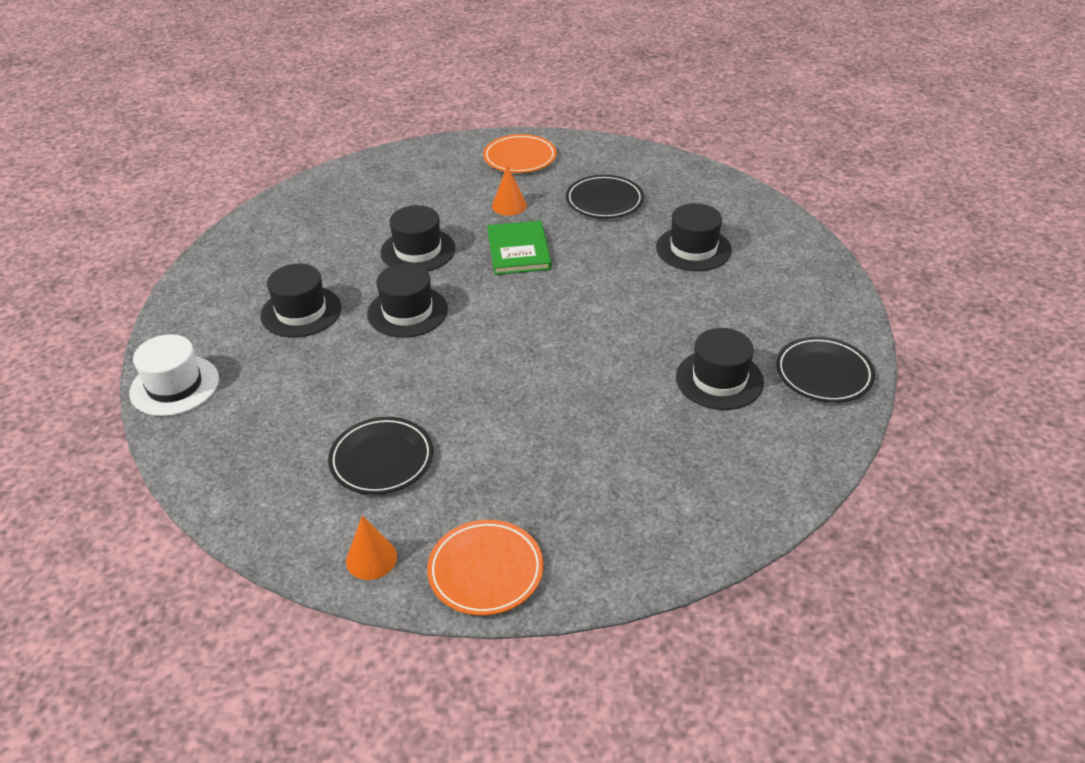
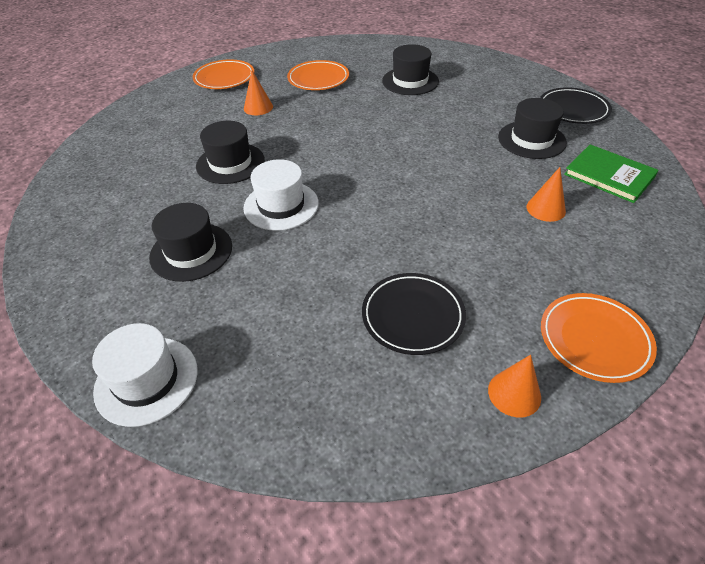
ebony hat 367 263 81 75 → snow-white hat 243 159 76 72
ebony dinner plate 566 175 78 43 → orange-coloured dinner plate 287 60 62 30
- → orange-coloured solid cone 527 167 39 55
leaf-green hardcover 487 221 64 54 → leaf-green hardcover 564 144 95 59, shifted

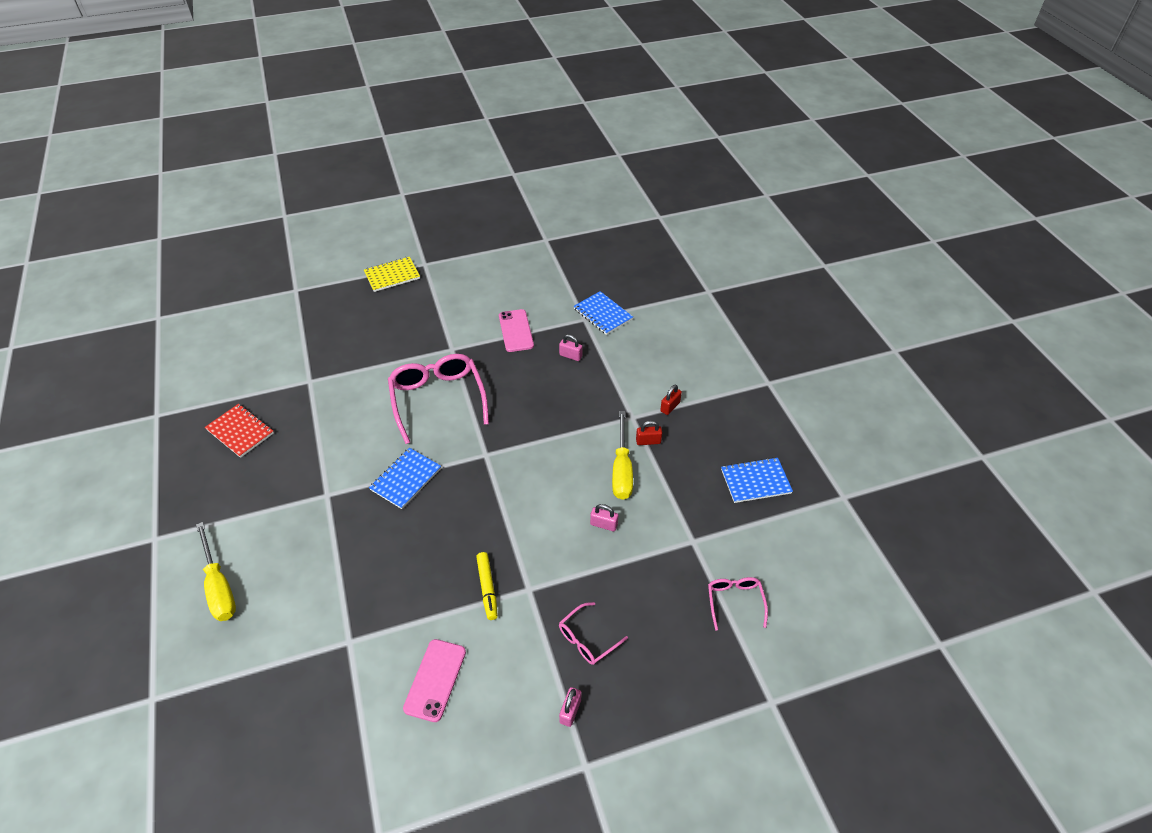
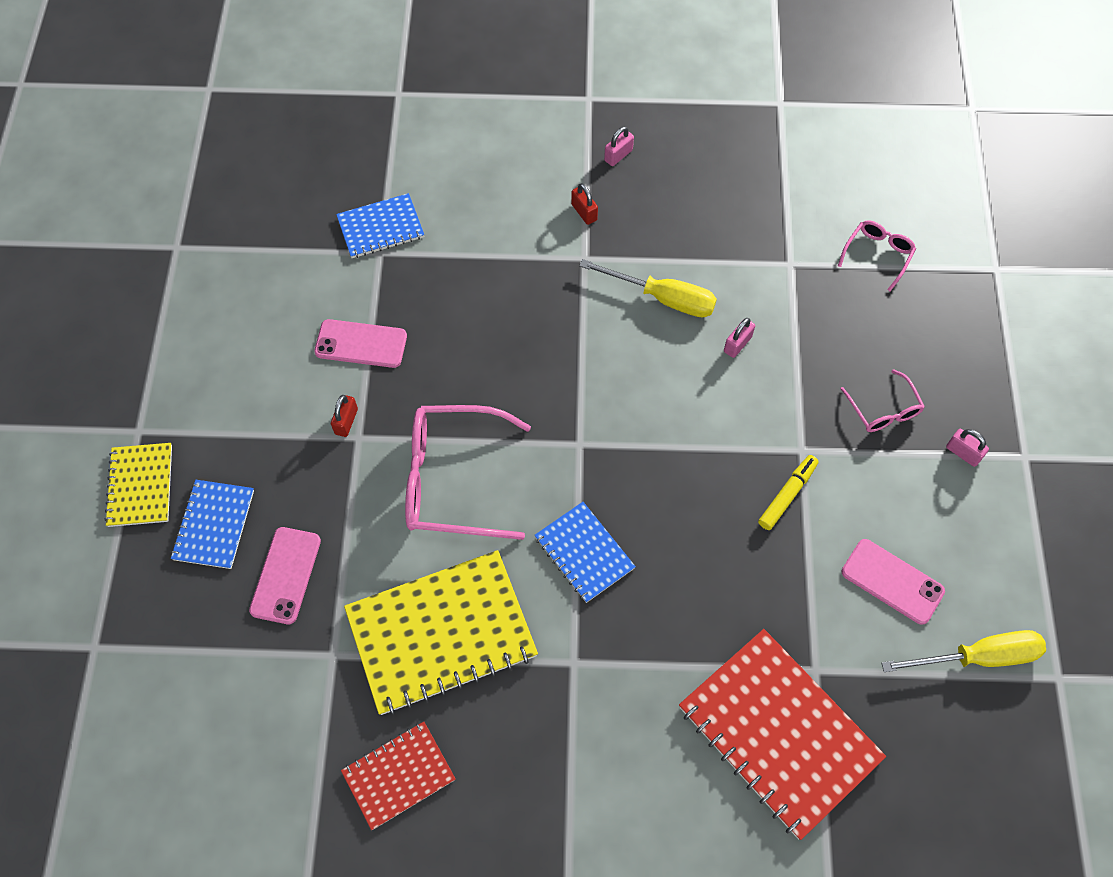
blue notebook 721 457 72 46 → blue notebook 171 480 83 89, shifted
- → rosy phone 249 527 72 97
scarlet padlock 636 421 26 24 → scarlet padlock 331 395 27 42, shifted
- → bright yellow notebook 344 550 194 165
rosy padlock 559 334 23 27 → rosy padlock 604 126 30 40, shifted
- → scarlet notebook 679 629 207 211
bright yellow marker pen 476 552 22 68 → bright yellow marker pen 758 455 61 75, 60 degrees counterclockwise
rosy spectacles 708 577 60 54 → rosy spectacles 838 220 78 71, 105 degrees clockwise
bright yellow hand screwdriver 196 522 40 99 → bright yellow hand screwdriver 881 630 165 42, shifted

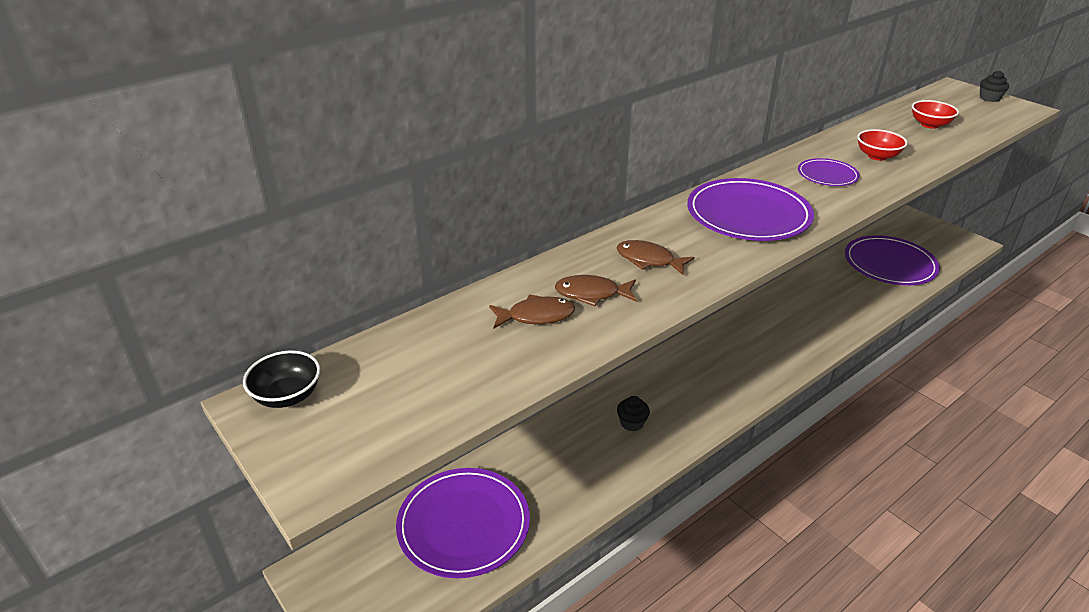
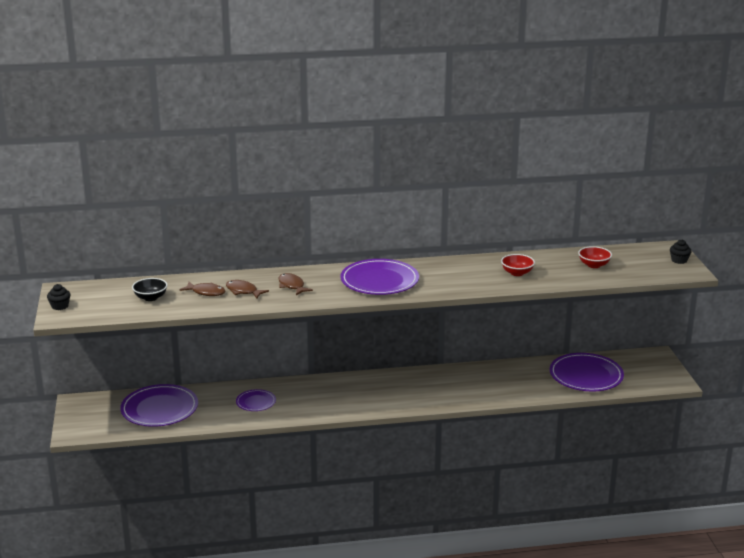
ebony muffin 617 396 33 35 → ebony muffin 47 284 24 26, shifted
ebony bowl 243 351 77 57 → ebony bowl 132 278 35 23, shifted
royal purple dinner plate 798 158 62 28 → royal purple dinner plate 236 389 40 22, shifted

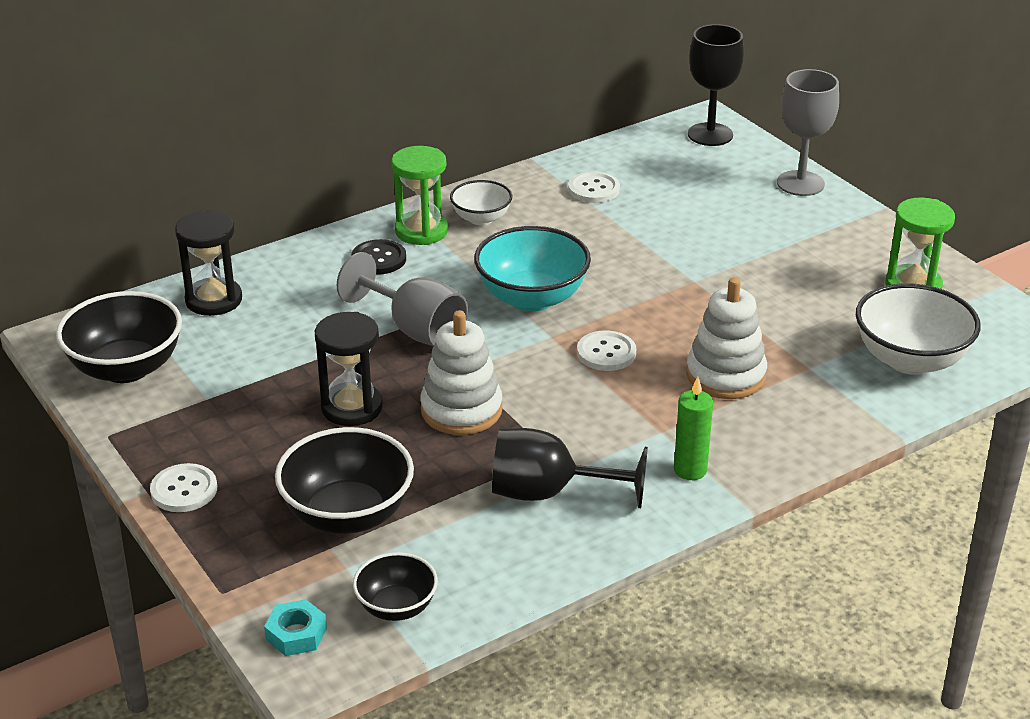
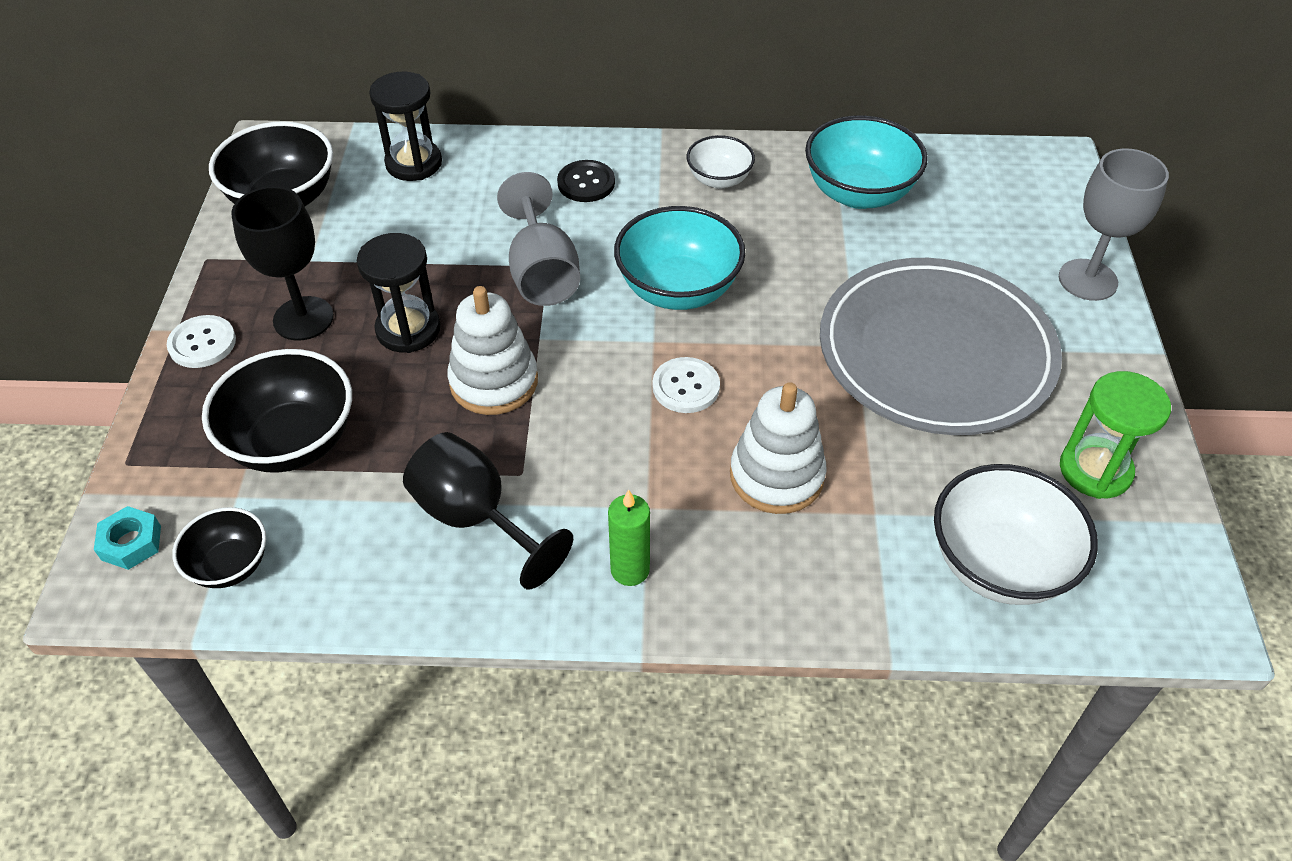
ebony chalice 688 24 56 122 → ebony chalice 231 186 103 155, shifted
snow-white button 568 171 52 32 → turquoise bowl 805 116 123 93
- → ash-grey dinner plate 820 258 242 177
leaf-green sand timer 391 146 57 99 → -

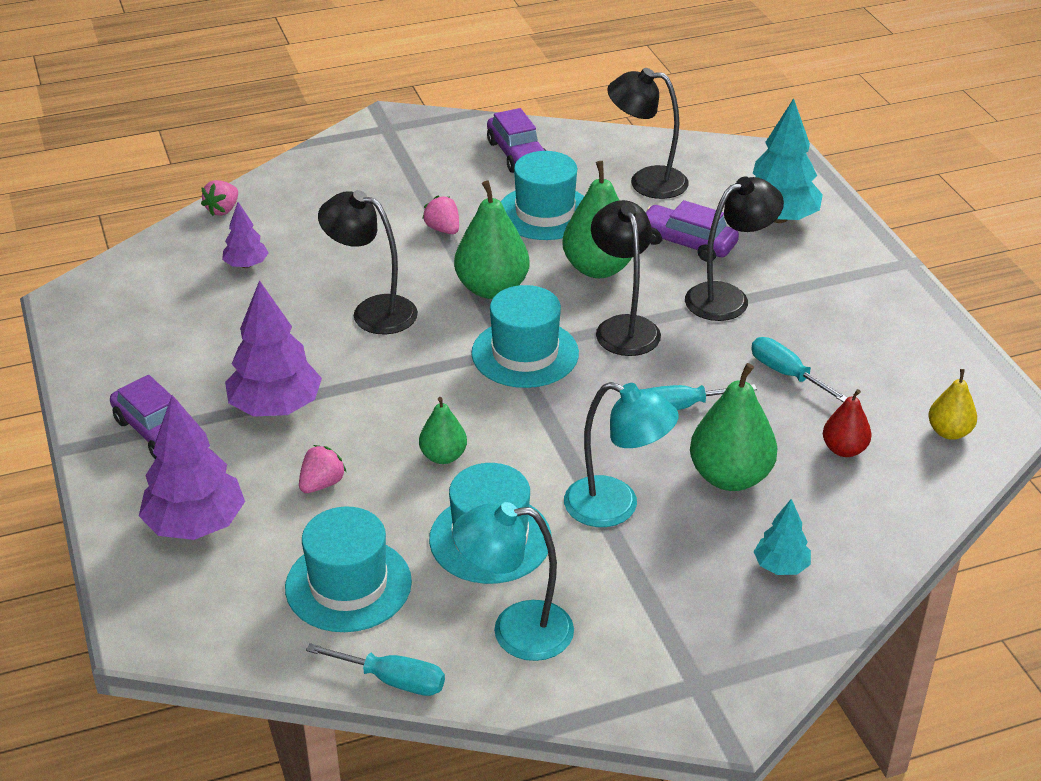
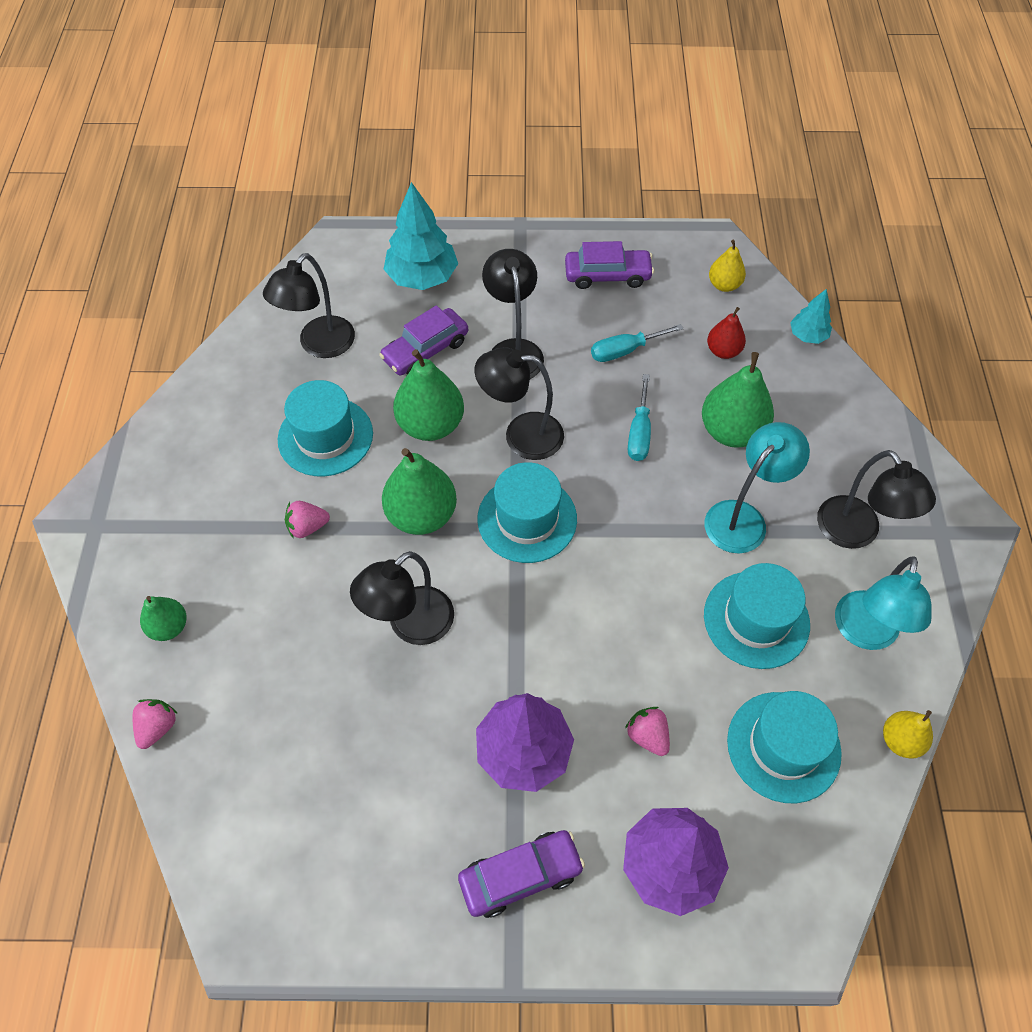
rosy strawberry 201 180 37 36 → rosy strawberry 132 699 46 50, 120 degrees counterclockwise
leaf-green toy pear 419 397 48 67 → leaf-green toy pear 140 596 46 45, shifted
royal purple automobile 487 108 59 65 → royal purple automobile 565 241 89 48, shifted
turquoise toy tree 753 499 58 76 → turquoise toy tree 790 289 42 55, shifted
- → ebony desk lamp 817 450 119 99
turquoise hand screwdriver 306 643 139 53 → bright yellow toy pear 883 710 50 48
royal purple toy tree 222 202 47 66 → -

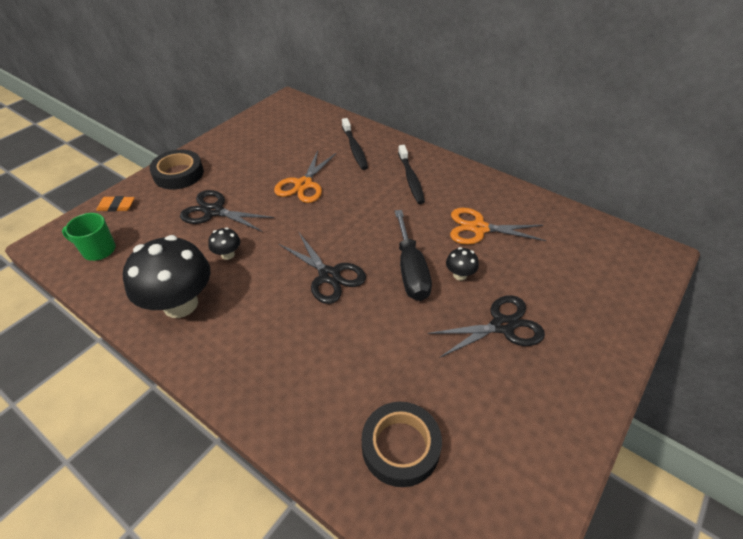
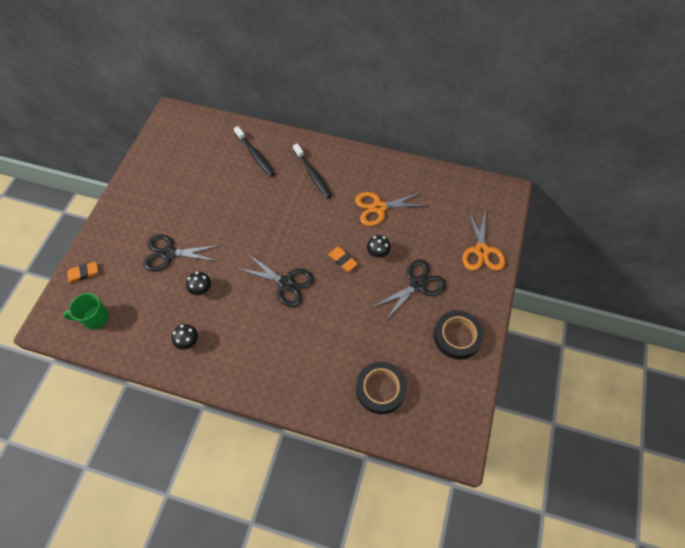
ebony mushroom 123 235 87 83 → ebony mushroom 172 324 26 26, x0.43
ebony hand screwdriver 395 210 37 91 → orange-coloured pencil eraser 328 247 30 24
ebony tape 149 150 55 40 → ebony tape 434 310 50 49, shifted
orange-coloured pair of scissors 274 150 63 53 → orange-coloured pair of scissors 462 209 43 62, shifted

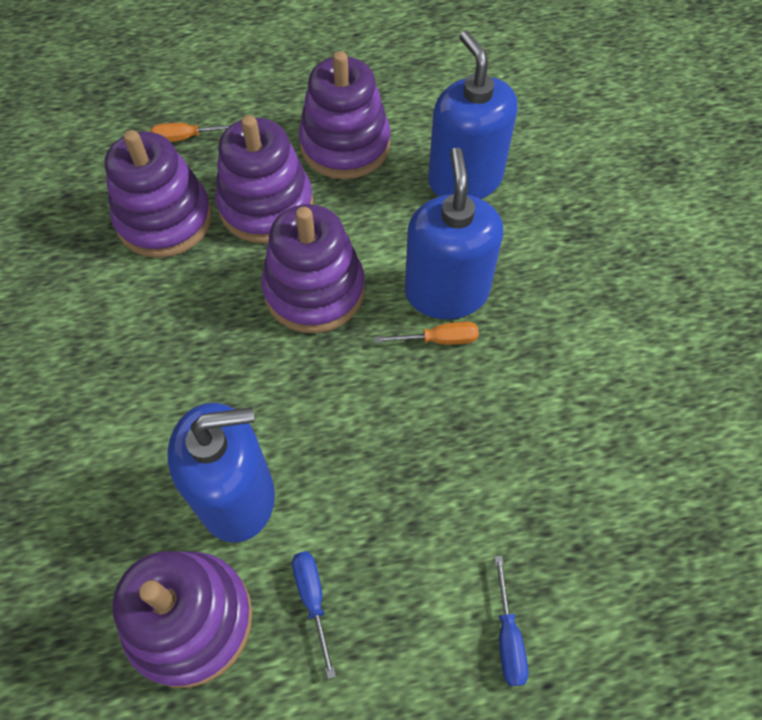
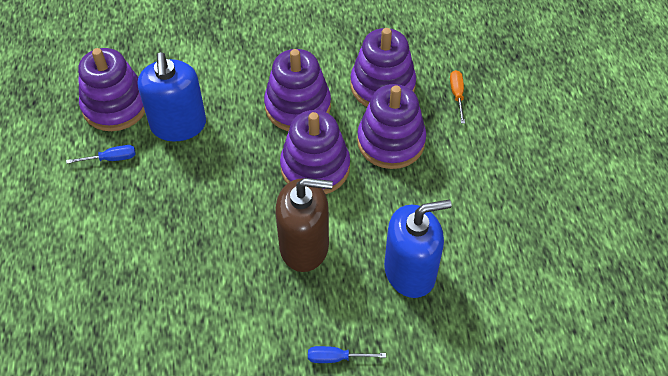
royal purple stacking rings 298 51 93 128 → royal purple stacking rings 264 49 67 82, shifted
blue pump bottle 405 147 98 172 → brown pump bottle 275 178 58 94
blue hand screwdriver 494 556 34 130 → blue hand screwdriver 308 346 78 17, shifted
orange-coloured hand screwdriver 375 322 104 23 → -

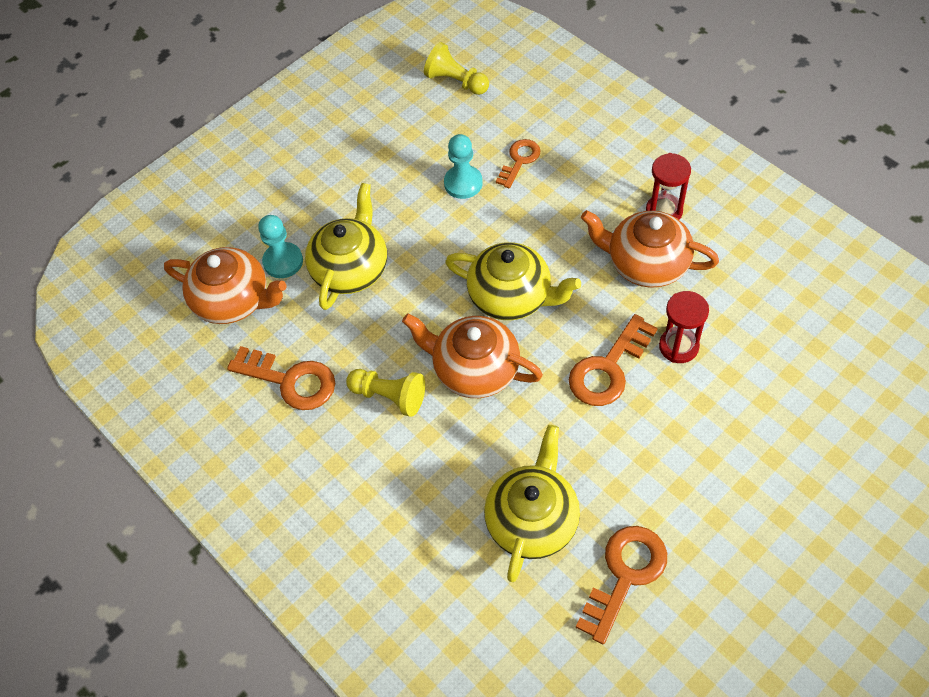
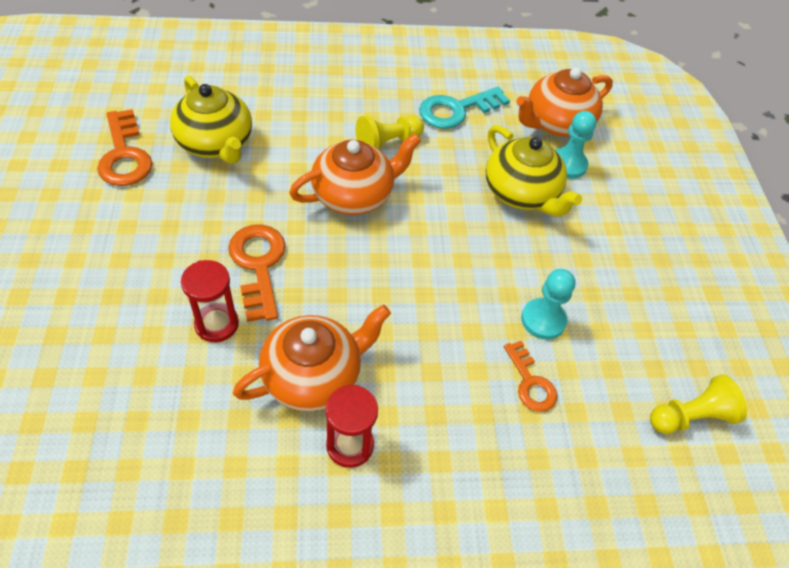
orange-coloured key 227 346 108 64 → turquoise key 419 87 91 42
bright yellow tea pot 445 242 136 78 → -

